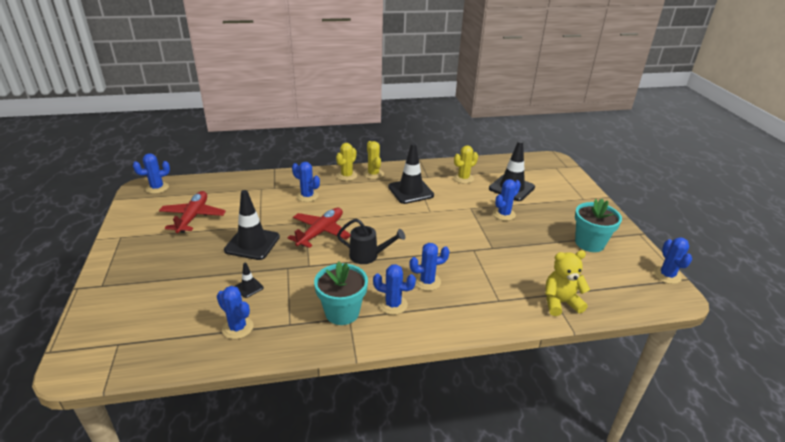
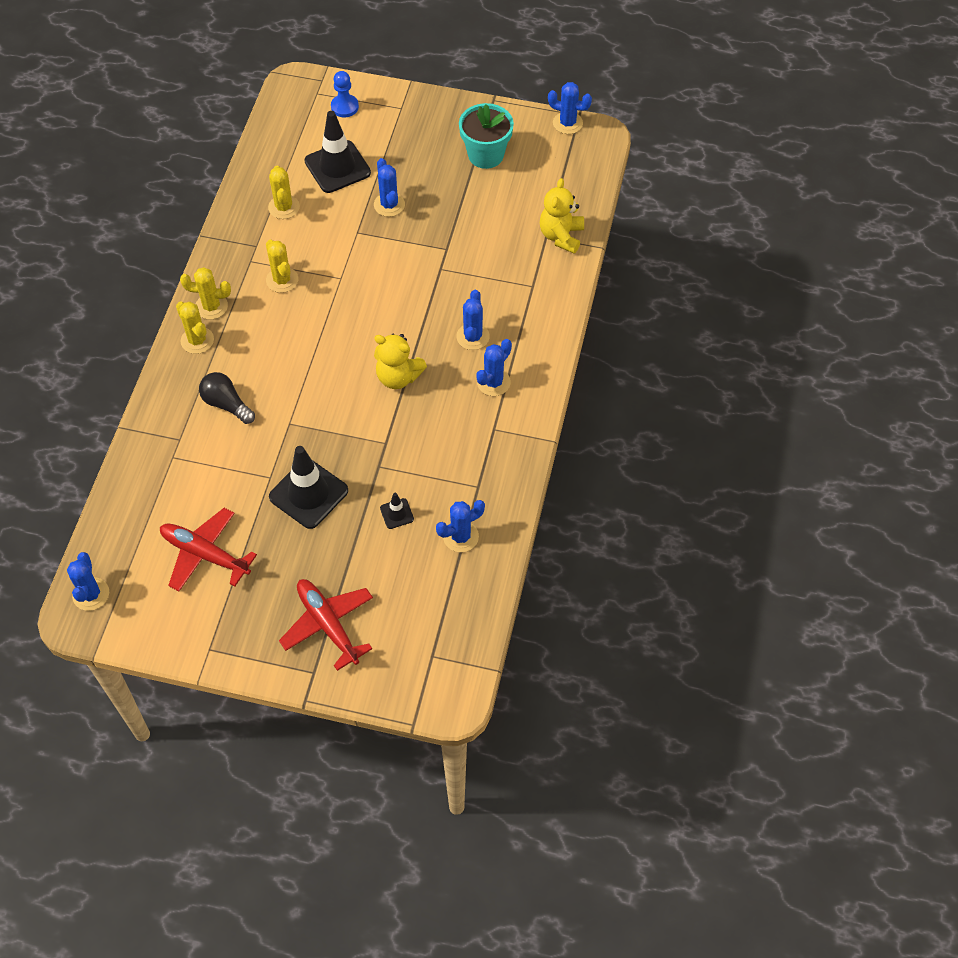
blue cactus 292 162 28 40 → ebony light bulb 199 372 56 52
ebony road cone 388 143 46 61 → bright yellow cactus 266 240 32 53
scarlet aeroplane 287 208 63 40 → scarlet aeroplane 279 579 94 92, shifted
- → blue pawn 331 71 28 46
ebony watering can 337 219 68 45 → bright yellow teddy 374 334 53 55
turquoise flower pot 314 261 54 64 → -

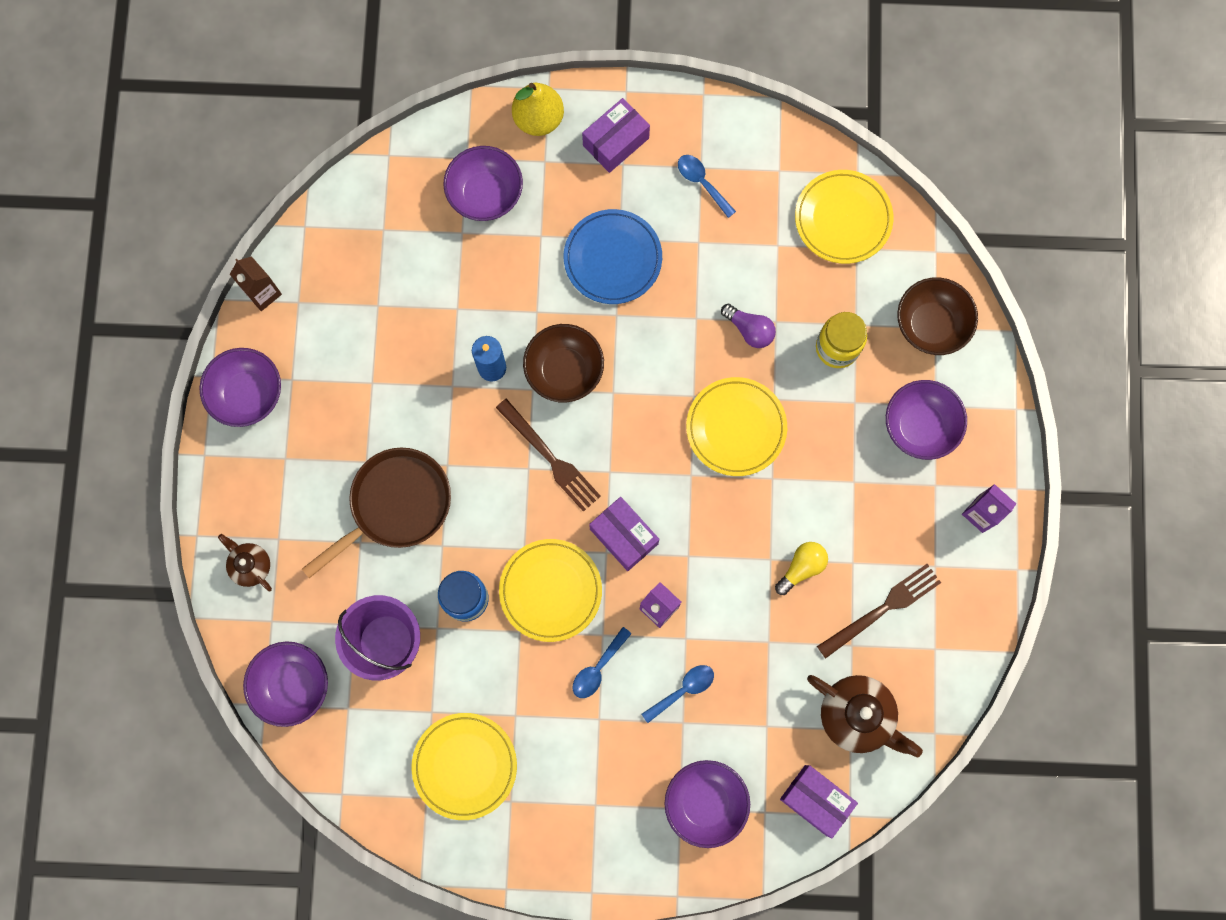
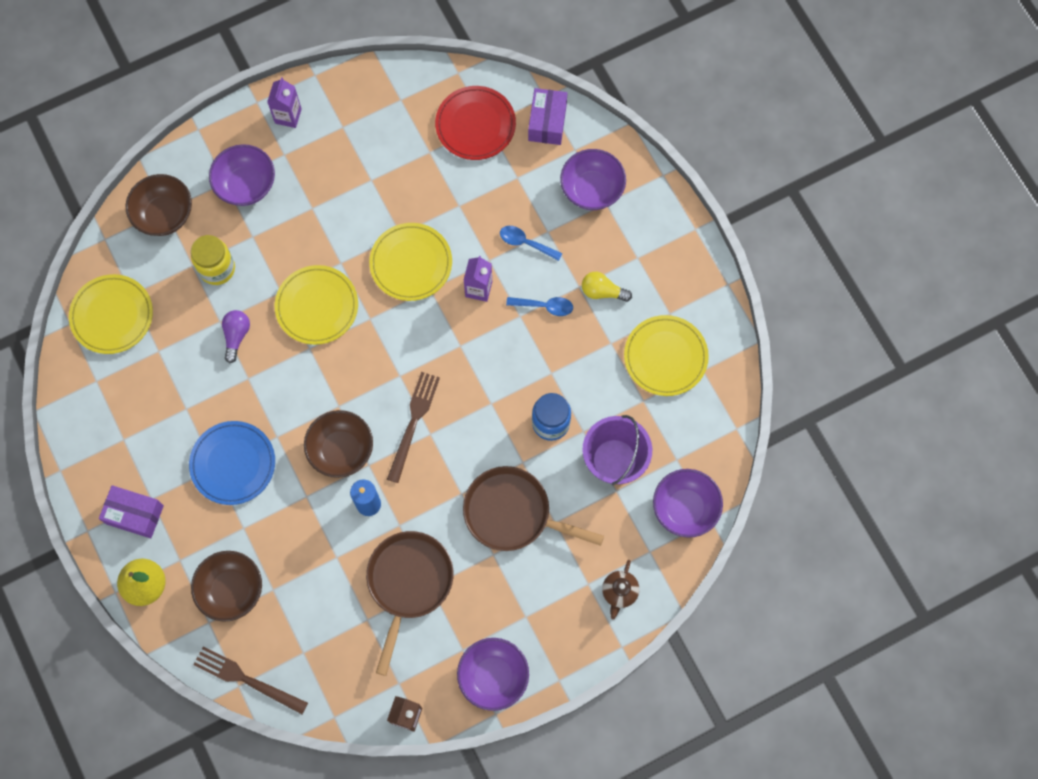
royal purple bowl 443 146 80 75 → brown bowl 191 551 71 71
brown fork 817 564 124 95 → brown fork 193 646 115 68, shifted
- → brown frying pan 366 531 87 145
bright yellow dinner plate 499 539 103 103 → bright yellow dinner plate 369 223 83 78, shifted
brown tea pot 807 675 116 82 → scarlet dinner plate 435 86 81 74
bright yellow light bulb 775 542 53 53 → bright yellow light bulb 582 272 50 30, shifted
royal purple package 589 497 70 74 → -
blue spoon 678 155 58 63 → -

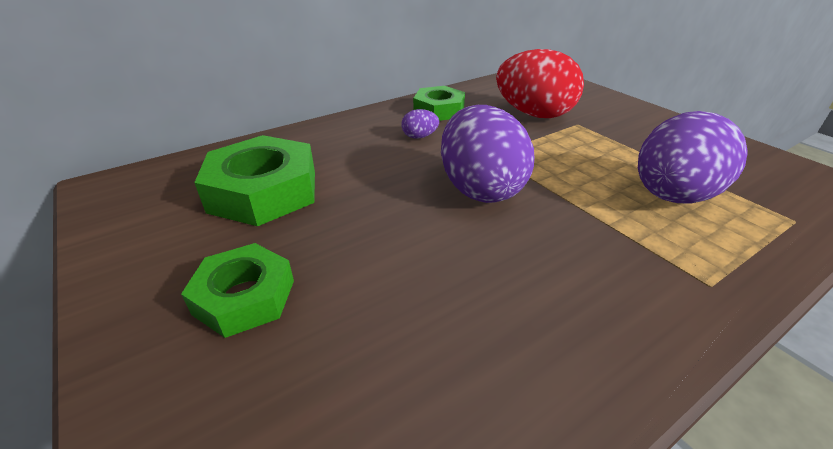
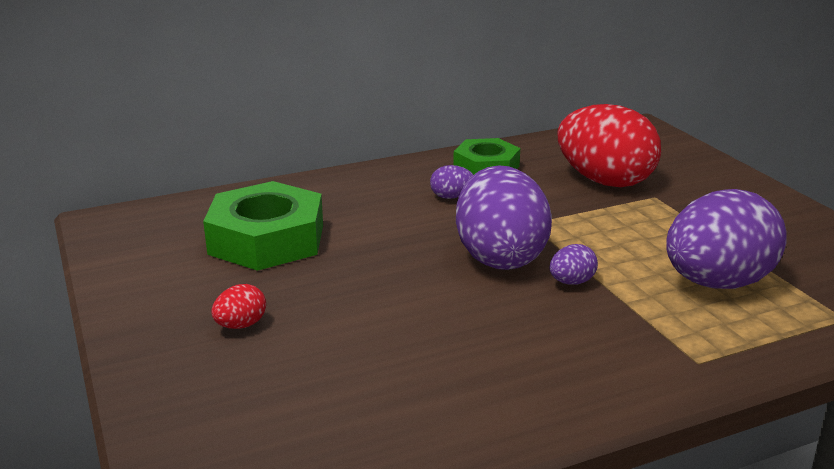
leaf-green hex nut 181 243 113 95 → scarlet egg 211 284 55 45
- → royal purple egg 549 244 49 41

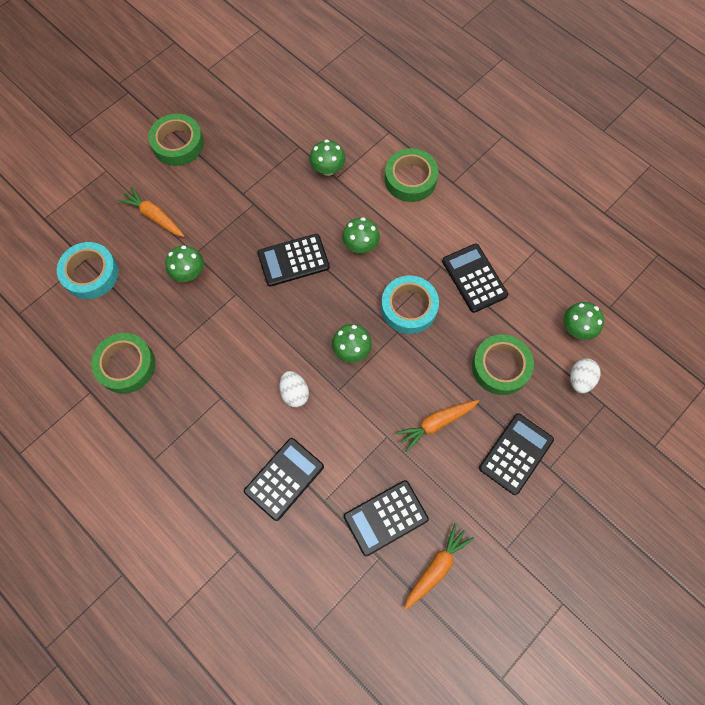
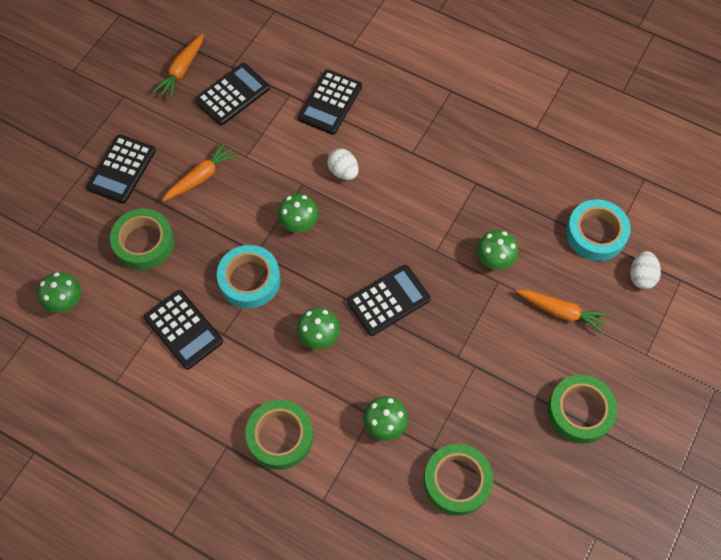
leaf-green tape 91 333 64 61 → leaf-green tape 424 444 69 72, shifted
snow-white egg 570 358 31 35 → snow-white egg 630 251 31 38, shifted

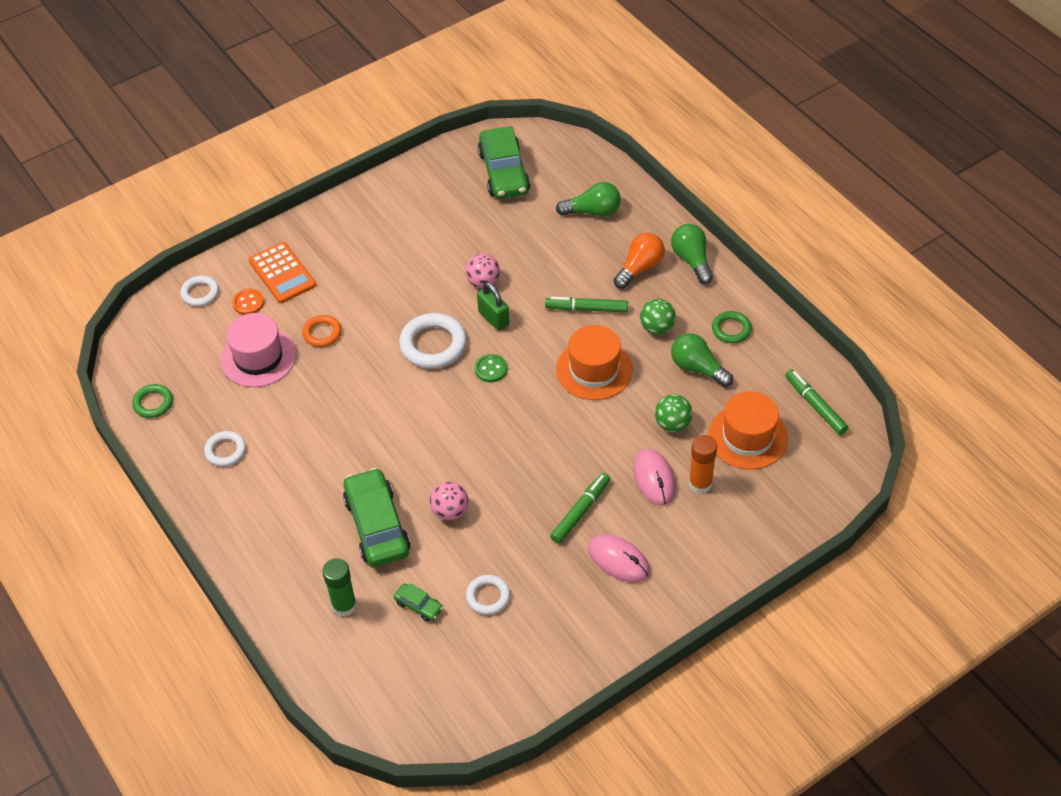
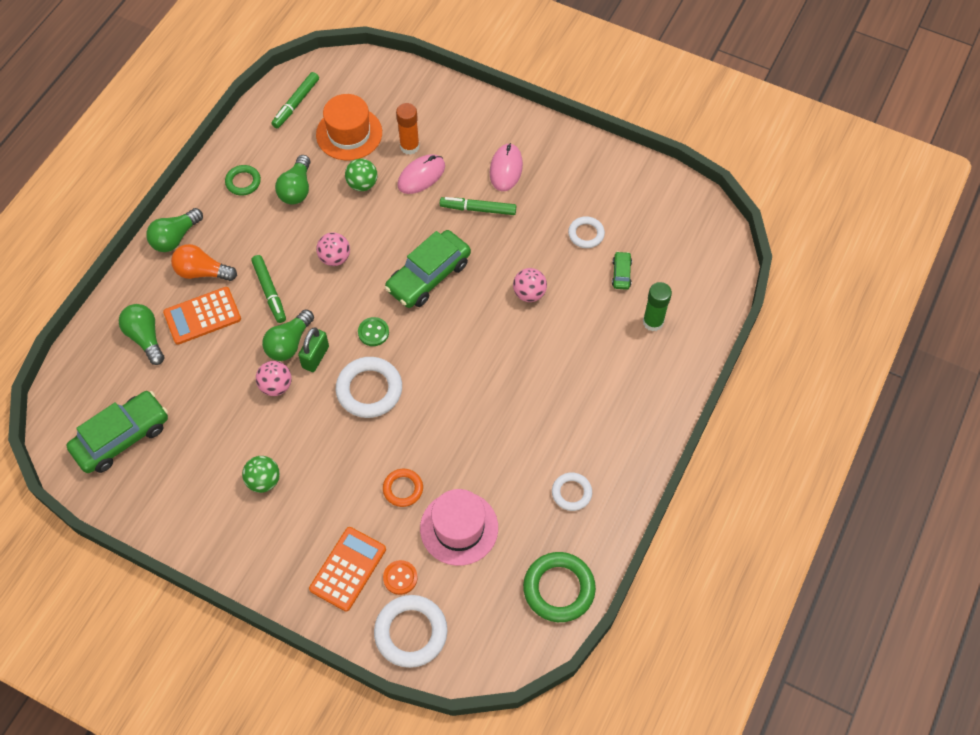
- → orange-coloured adding machine 163 287 78 58
leaf-green sphere 640 299 36 36 → leaf-green sphere 242 456 38 37, shifted
- → leaf-green light bulb 262 309 52 52
orange-coloured hat 556 325 77 75 → rosy sphere 316 233 34 33
snow-white hoop 180 276 39 30 → snow-white hoop 374 595 73 73, x1.71
leaf-green automobile 343 468 68 99 → leaf-green automobile 385 230 86 78, shifted
leaf-green hoop 132 384 41 34 → leaf-green hoop 523 552 73 70, x1.71

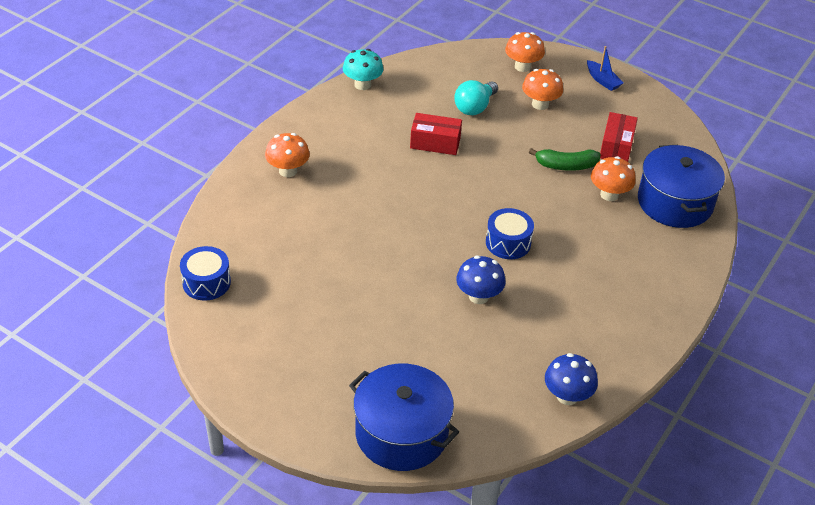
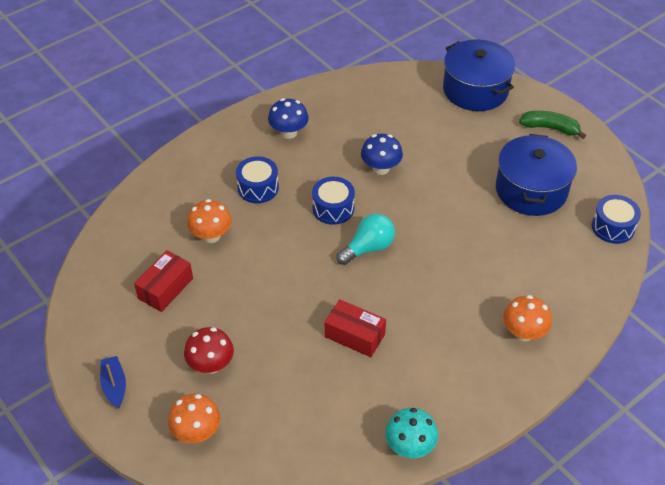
orange-coloured mushroom 522 69 41 41 → scarlet mushroom 184 327 50 47
- → blue toy drum 236 156 43 47
blue mushroom 545 353 53 52 → blue mushroom 268 98 41 41, shifted
turquoise light bulb 454 80 44 35 → turquoise light bulb 337 214 58 51, shifted
blue cooking pot 638 145 87 83 → blue cooking pot 496 134 81 82, shifted
leaf-green banana 529 148 72 23 → leaf-green banana 519 111 67 28, shifted

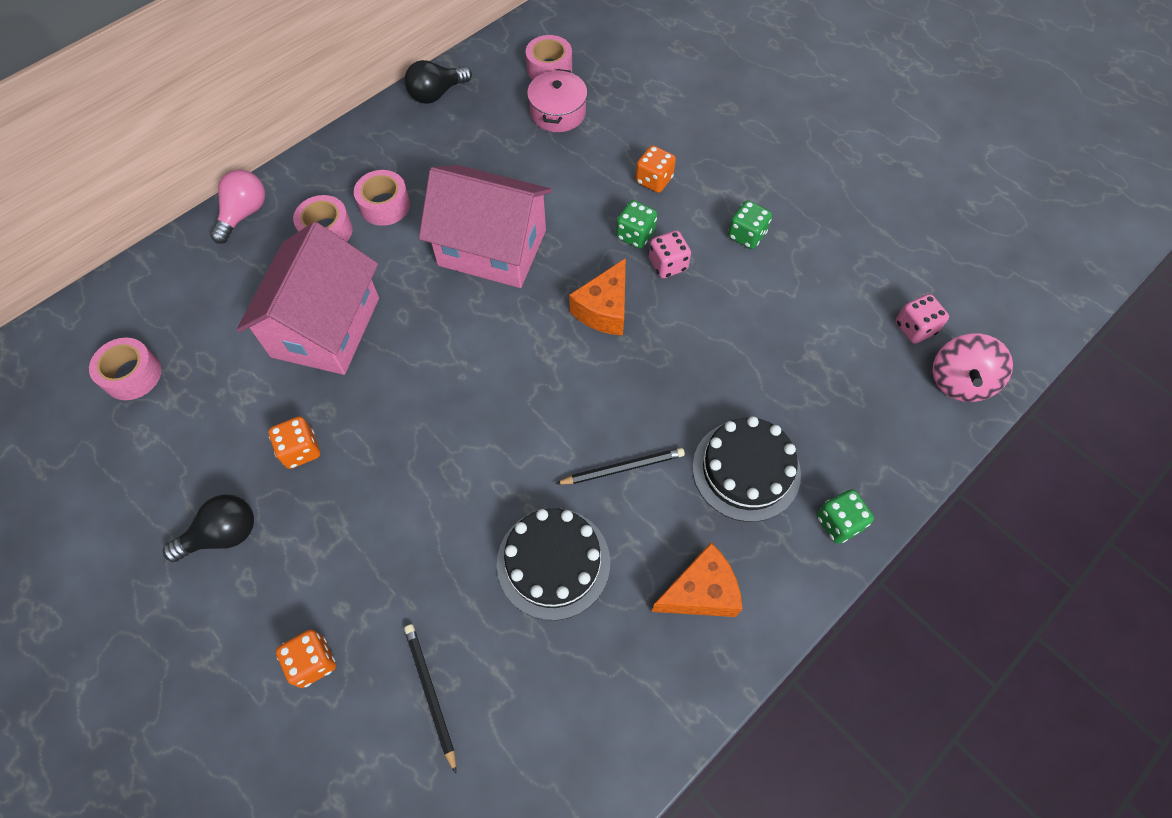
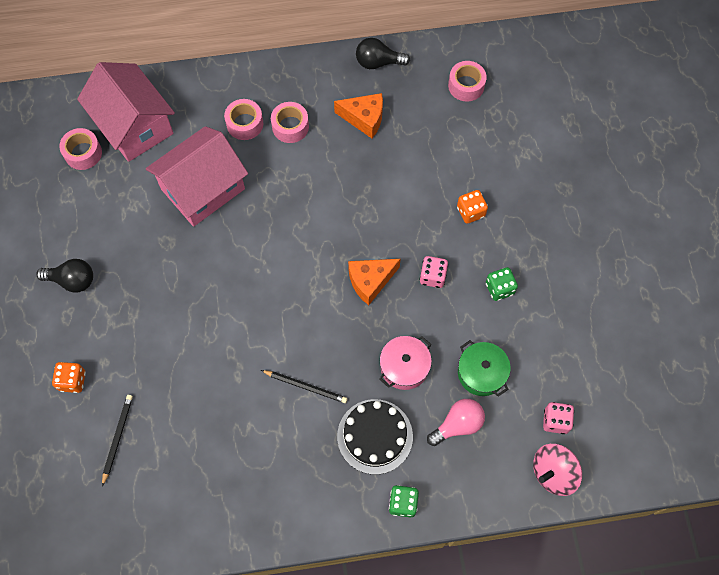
rosy house 419 165 133 123 → rosy house 77 62 98 100, shifted
orange-coloured cheese wedge 651 543 91 74 → orange-coloured cheese wedge 334 93 49 45, shifted
rosy cooking pot 527 69 61 63 → rosy cooking pot 380 336 52 54, shifted
rosy light bulb 210 170 55 74 → rosy light bulb 427 399 58 47, shifted
- → leaf-green cooking pot 458 340 53 57
orange-coloured dice 268 416 52 53 → -
ebony layer cake 497 508 113 112 → -
leaf-green dice 616 200 41 49 → -

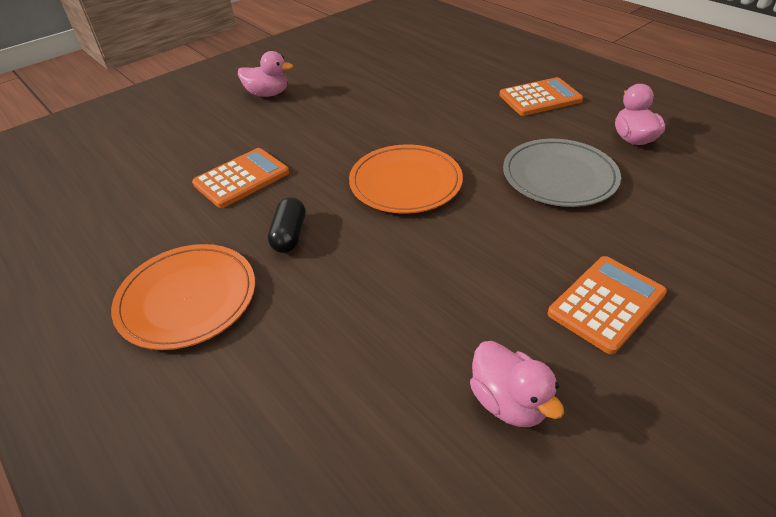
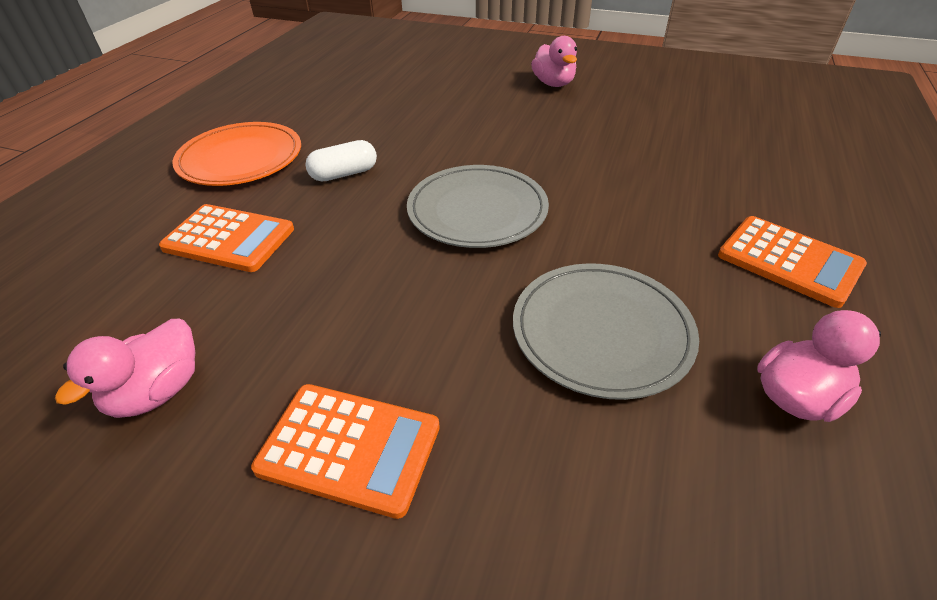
orange-coloured adding machine 192 148 97 60 → orange-coloured adding machine 159 204 135 68, shifted
ebony pill 268 197 37 56 → snow-white pill 305 140 72 41
orange-coloured dinner plate 349 145 114 69 → ash-grey dinner plate 407 165 142 83

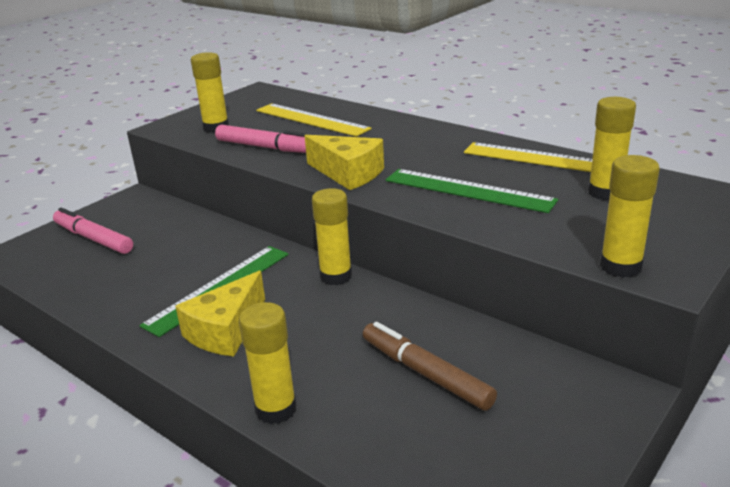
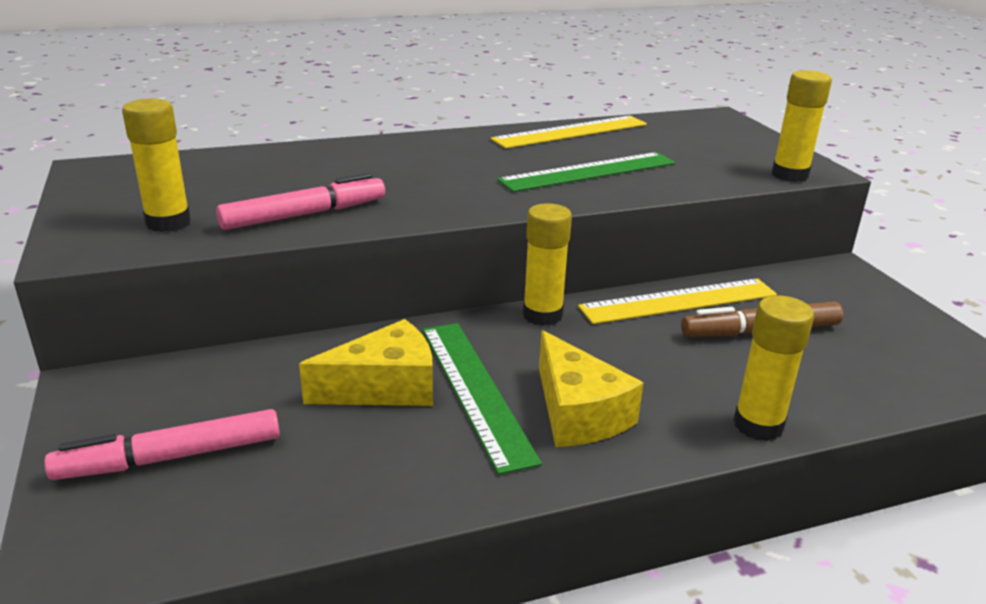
bright yellow cheese wedge 305 135 79 55 → bright yellow cheese wedge 299 319 134 87, shifted
bright yellow measuring stick 256 103 116 34 → bright yellow measuring stick 578 278 199 46, shifted
bright yellow glue 588 97 48 103 → -

